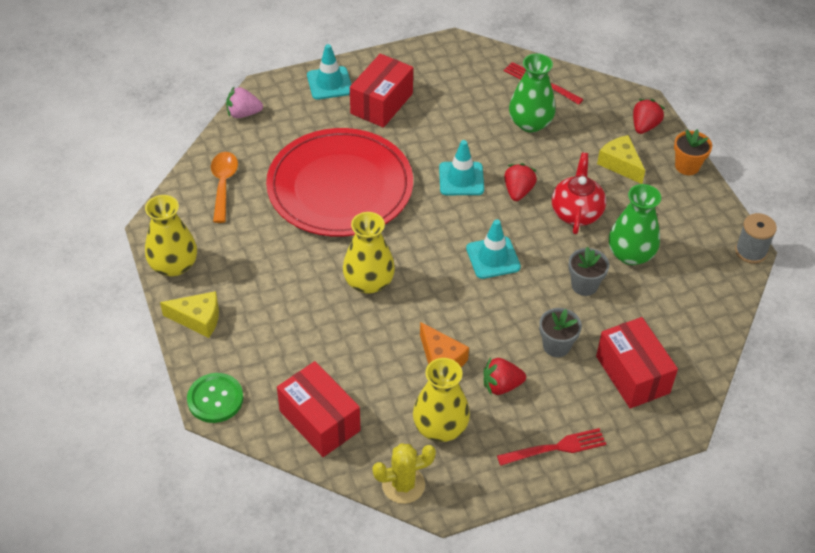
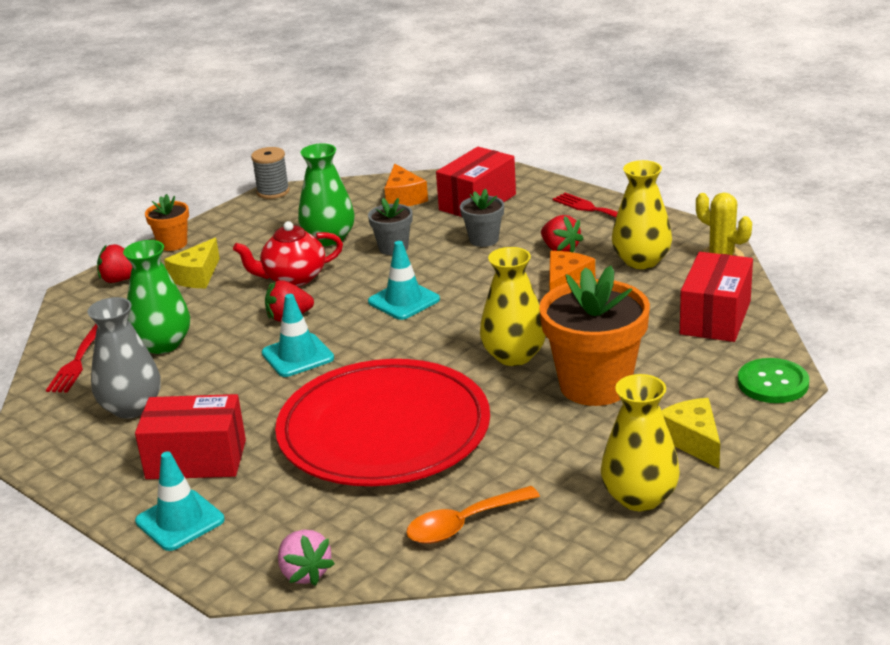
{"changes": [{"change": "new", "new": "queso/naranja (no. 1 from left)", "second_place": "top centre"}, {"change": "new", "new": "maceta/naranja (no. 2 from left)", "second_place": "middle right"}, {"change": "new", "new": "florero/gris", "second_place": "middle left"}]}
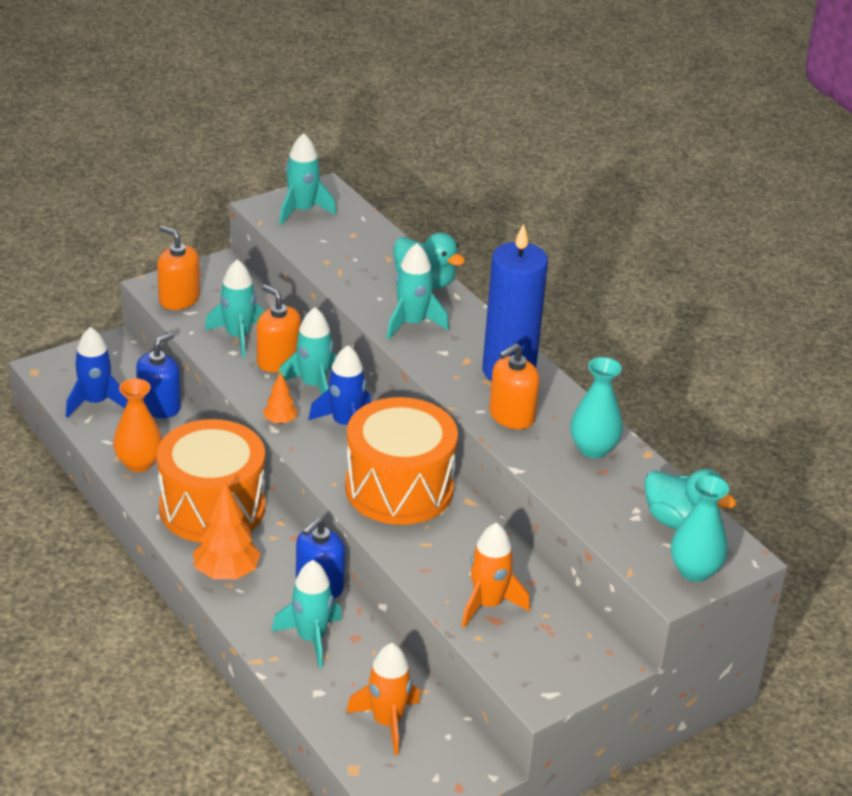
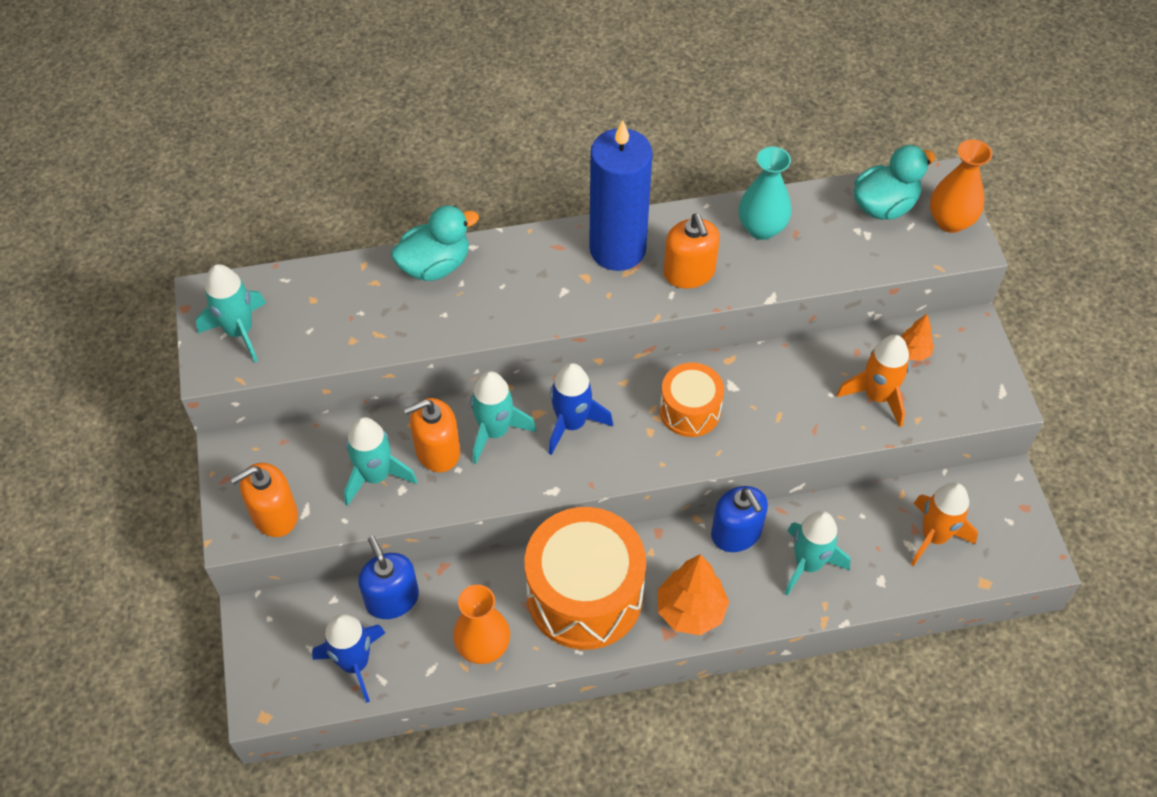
{"changes": [{"change": "gone", "old": "cohete/turquesa (no. 5 from left)", "first_place": "centre"}, {"change": "shifted", "old": "árbol/naranja (no. 2 from left)", "first_place": "middle left", "second_place": "middle right"}, {"change": "scaled", "old": "tambor/naranja (no. 2 from left)", "first_place": "centre", "second_place": "centre", "factor": 0.54}, {"change": "repainted", "old": "florero/turquesa (no. 2 from left)", "new": "florero/naranja (no. 2 from left)", "first_place": "middle right", "second_place": "top right"}]}
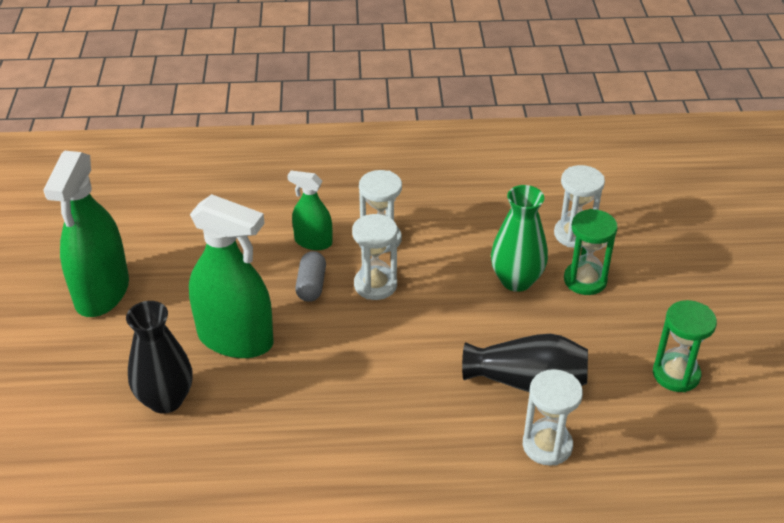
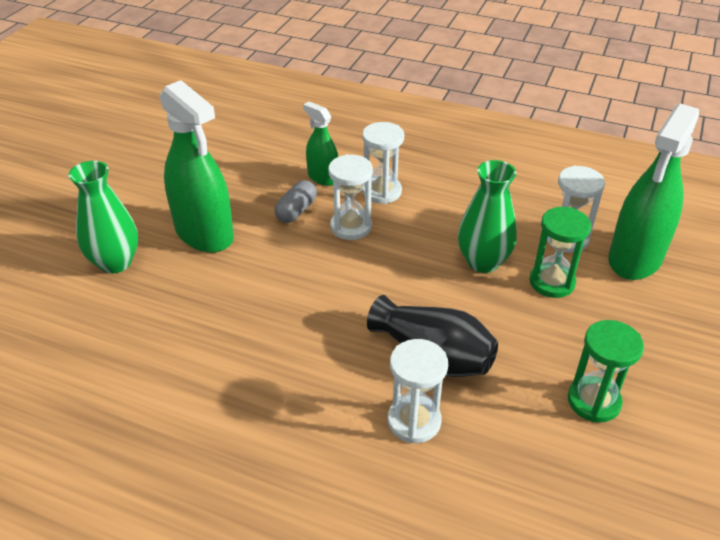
{"changes": [{"change": "shifted", "old": "pulverizador/verde (no. 1 from left in the first image)", "new": "pulverizador/verde (no. 3 from left)", "first_place": "middle left", "second_place": "middle right"}, {"change": "repainted", "old": "florero/negro (no. 1 from left)", "new": "florero/verde (no. 1 from left)", "first_place": "bottom left", "second_place": "middle left"}]}
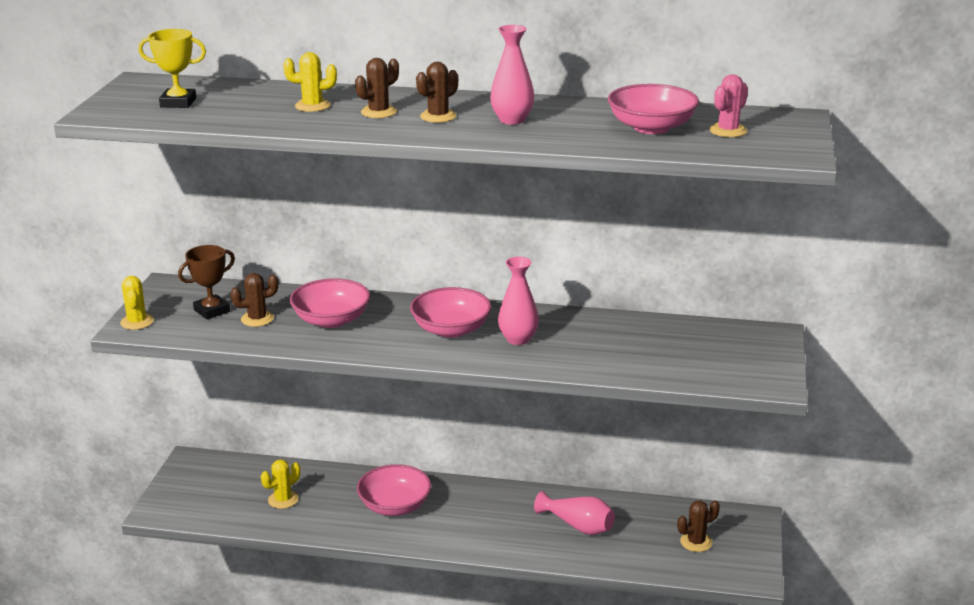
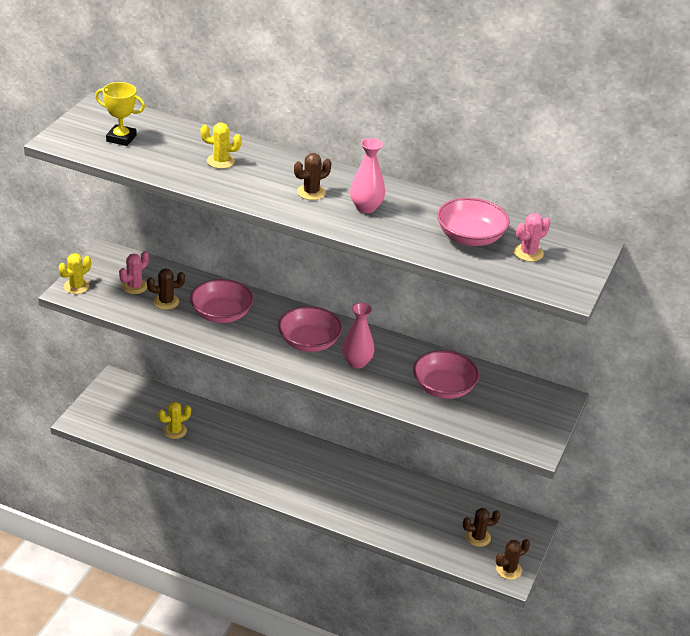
{"changes": [{"change": "shifted", "old": "cactus/marrón (no. 2 from left in the first image)", "new": "cactus/marrón (no. 4 from left)", "first_place": "top centre", "second_place": "bottom right"}, {"change": "swapped", "old": "trofeo/marrón", "new": "cactus/rosa (no. 1 from left)", "first_place": "middle left", "second_place": "middle left"}, {"change": "rotated", "old": "cactus/amarillo (no. 1 from left)", "first_place": "middle left", "second_place": "middle left", "degrees": 45}, {"change": "shifted", "old": "cuenco/rosa (no. 2 from left in the first image)", "new": "cuenco/rosa (no. 3 from left)", "first_place": "bottom centre", "second_place": "centre"}, {"change": "gone", "old": "florero/rosa (no. 3 from left)", "first_place": "bottom centre"}]}
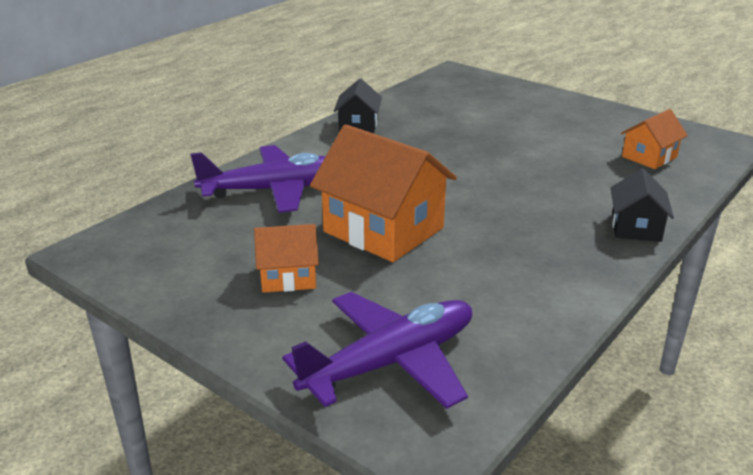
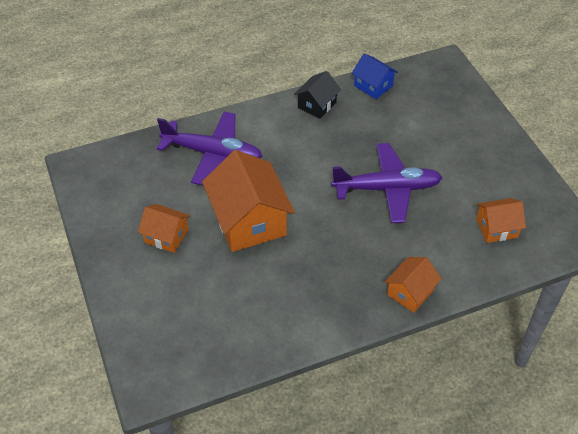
{"changes": [{"change": "repainted", "old": "casa/negro (no. 2 from left)", "new": "casa/naranja (no. 3 from left)", "first_place": "middle right", "second_place": "middle right"}, {"change": "shifted", "old": "avión/morado (no. 2 from left)", "first_place": "bottom centre", "second_place": "middle right"}, {"change": "new", "new": "casa/azul", "second_place": "top centre"}]}
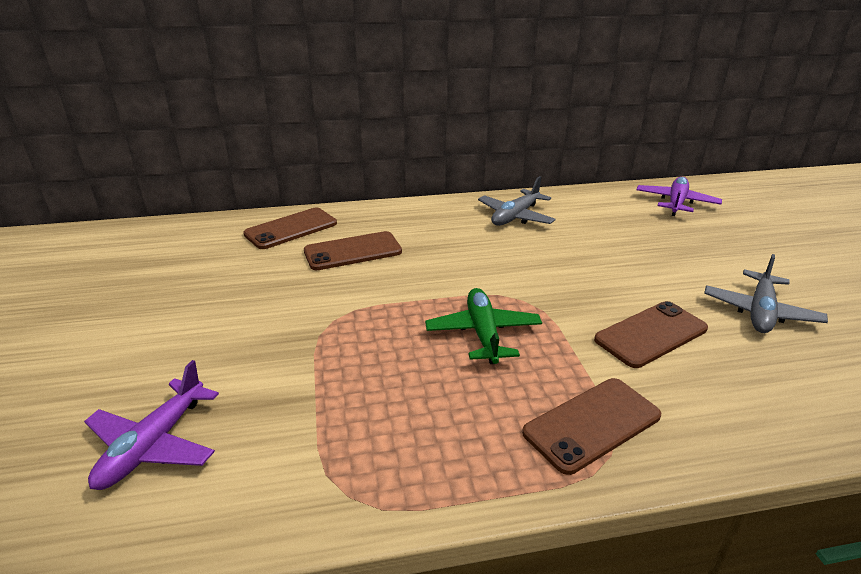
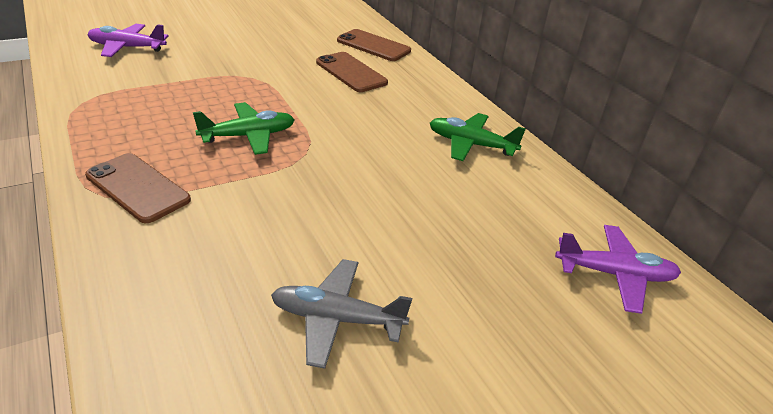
{"changes": [{"change": "repainted", "old": "avión/gris (no. 1 from left)", "new": "avión/verde (no. 2 from left)", "first_place": "centre", "second_place": "top centre"}, {"change": "gone", "old": "móvil/marrón (no. 4 from left)", "first_place": "middle right"}]}
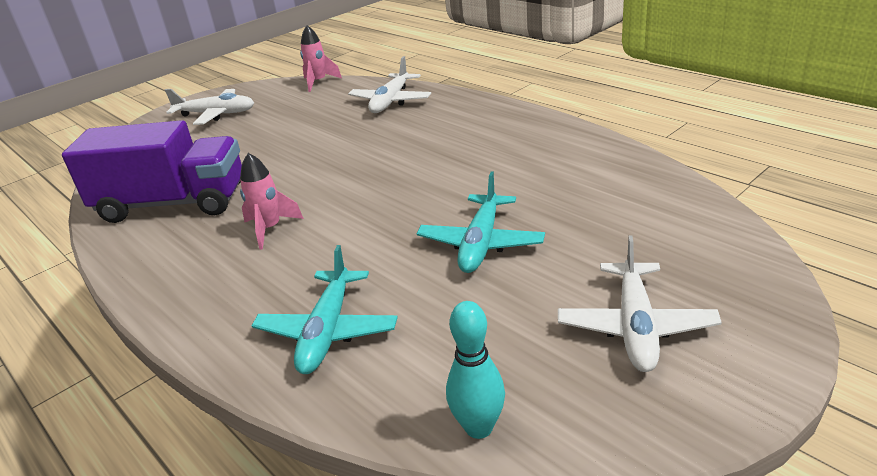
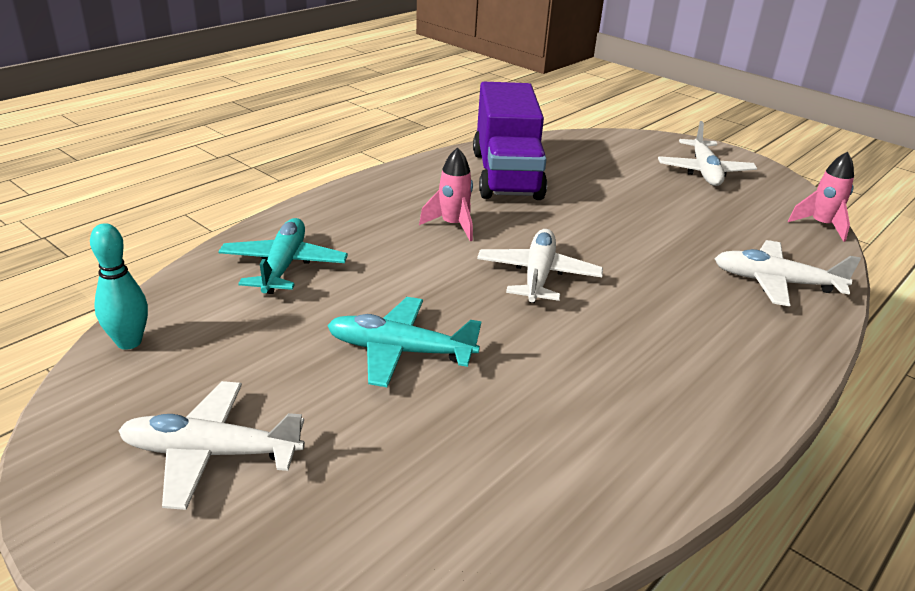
{"changes": [{"change": "rotated", "old": "avión/turquesa (no. 1 from left)", "first_place": "centre", "second_place": "middle left", "degrees": 90}, {"change": "new", "new": "avión/blanco (no. 2 from left)", "second_place": "centre"}]}
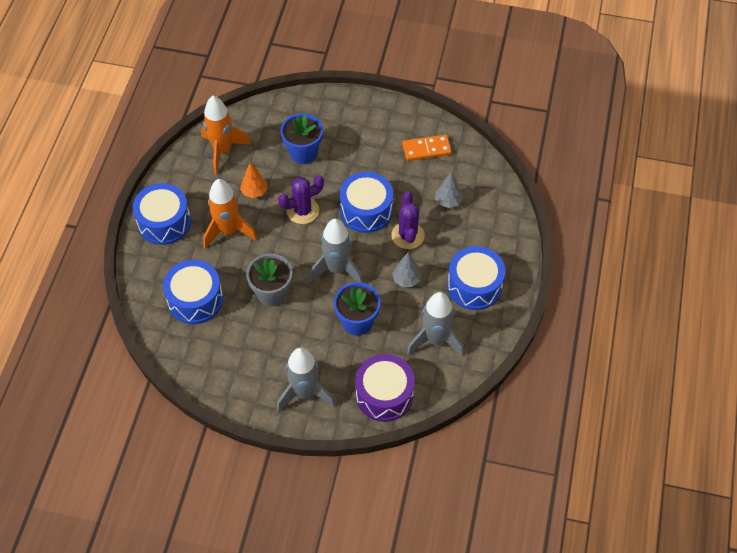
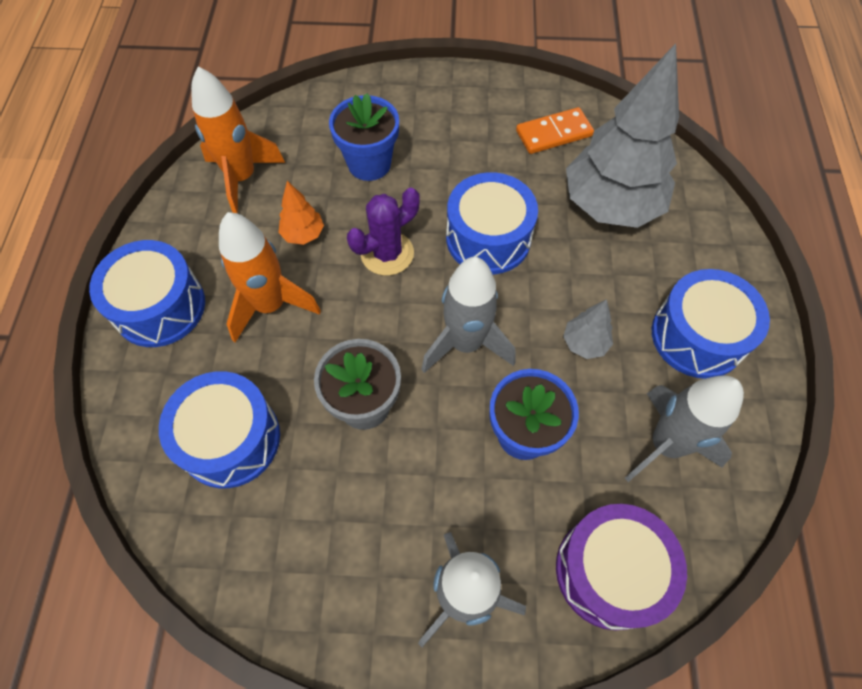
{"changes": [{"change": "scaled", "old": "árbol/gris (no. 2 from left)", "first_place": "centre", "second_place": "top right", "factor": 2.39}, {"change": "gone", "old": "cactus/morado (no. 2 from left)", "first_place": "centre"}]}
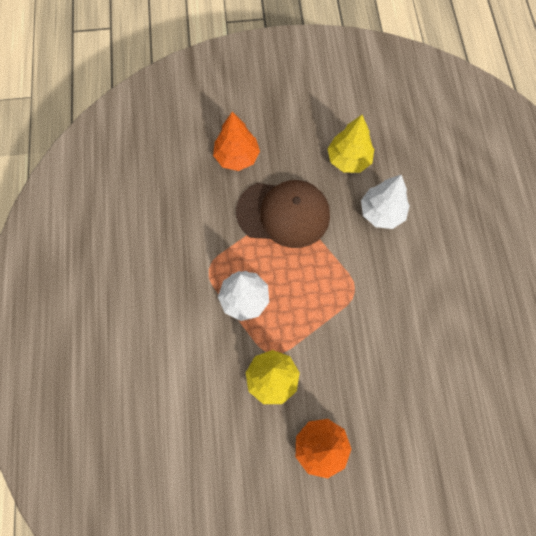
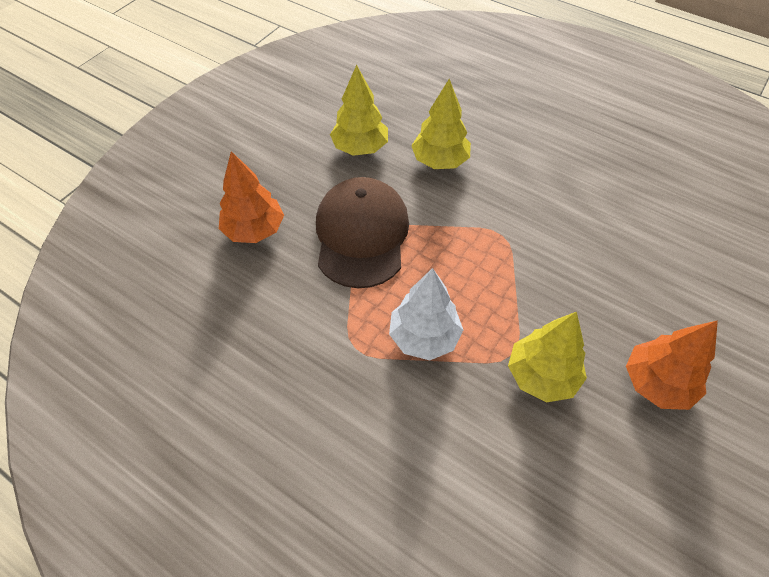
{"changes": [{"change": "repainted", "old": "árbol/blanco (no. 2 from left)", "new": "árbol/amarillo (no. 2 from left)", "first_place": "middle right", "second_place": "top centre"}, {"change": "rotated", "old": "gorra/marrón", "first_place": "centre", "second_place": "centre", "degrees": -45}]}
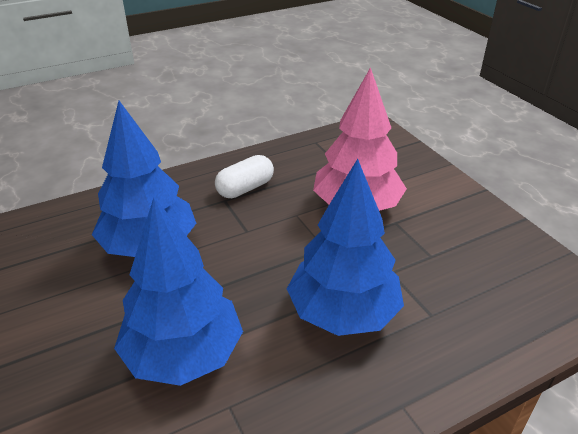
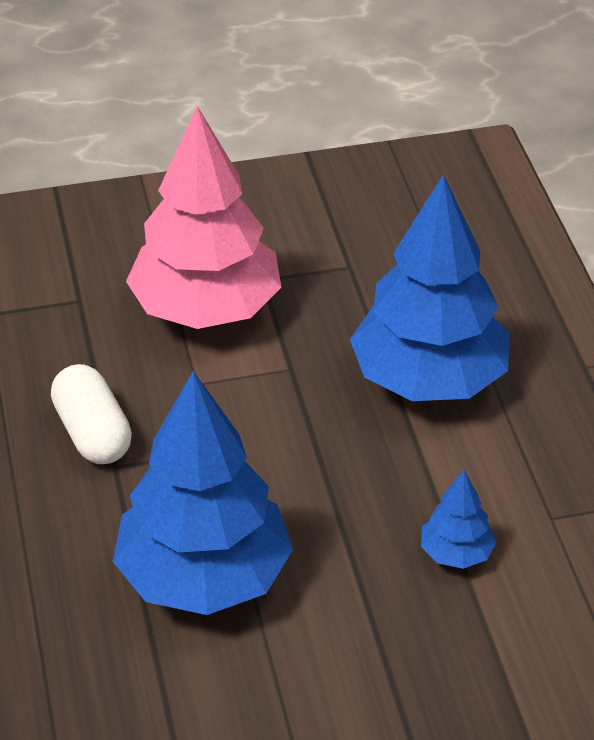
{"changes": [{"change": "scaled", "old": "árbol/azul (no. 2 from left in the first image)", "first_place": "bottom left", "second_place": "bottom right", "factor": 0.43}]}
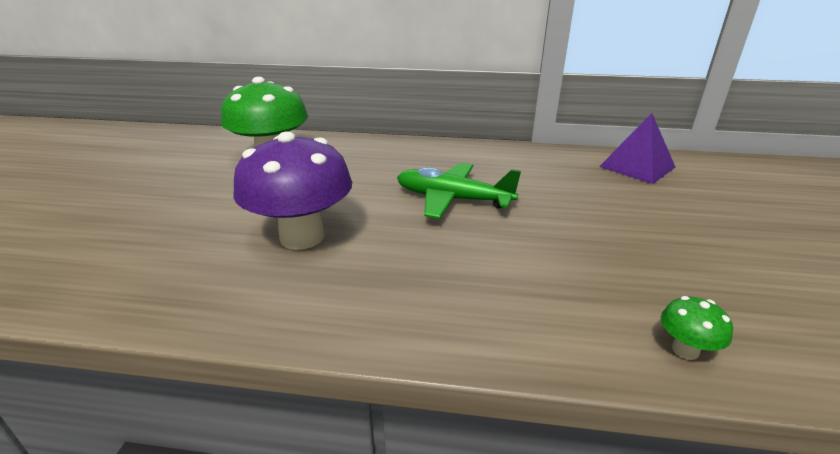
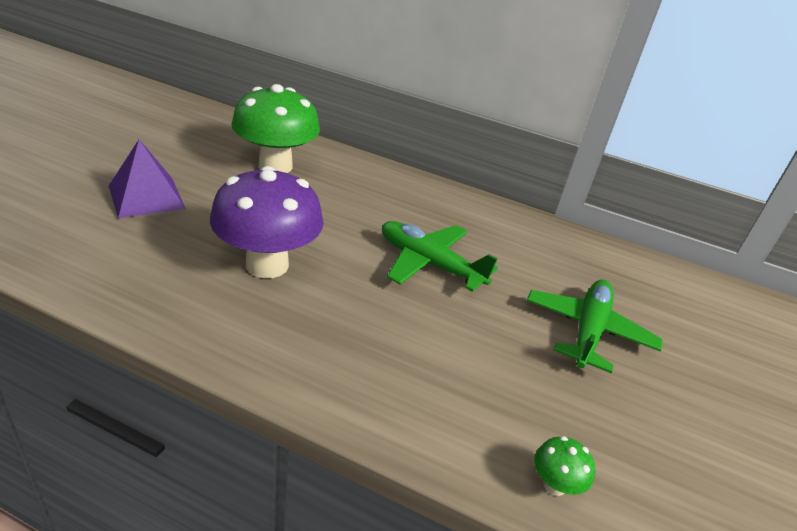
{"changes": [{"change": "shifted", "old": "pirámide/morado", "first_place": "top right", "second_place": "middle left"}, {"change": "new", "new": "avión/verde (no. 2 from left)", "second_place": "middle right"}]}
